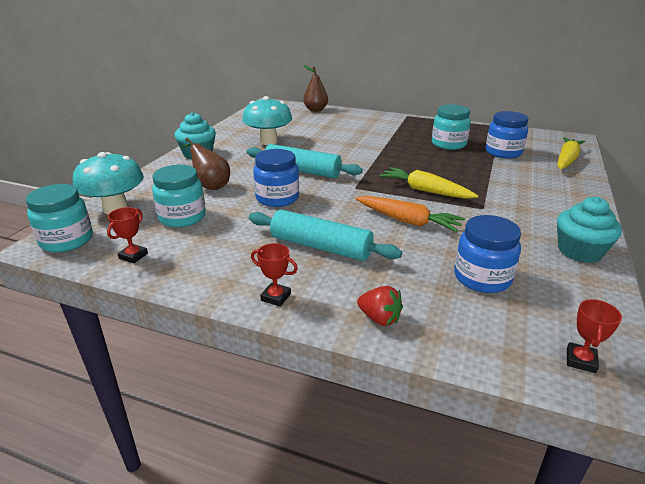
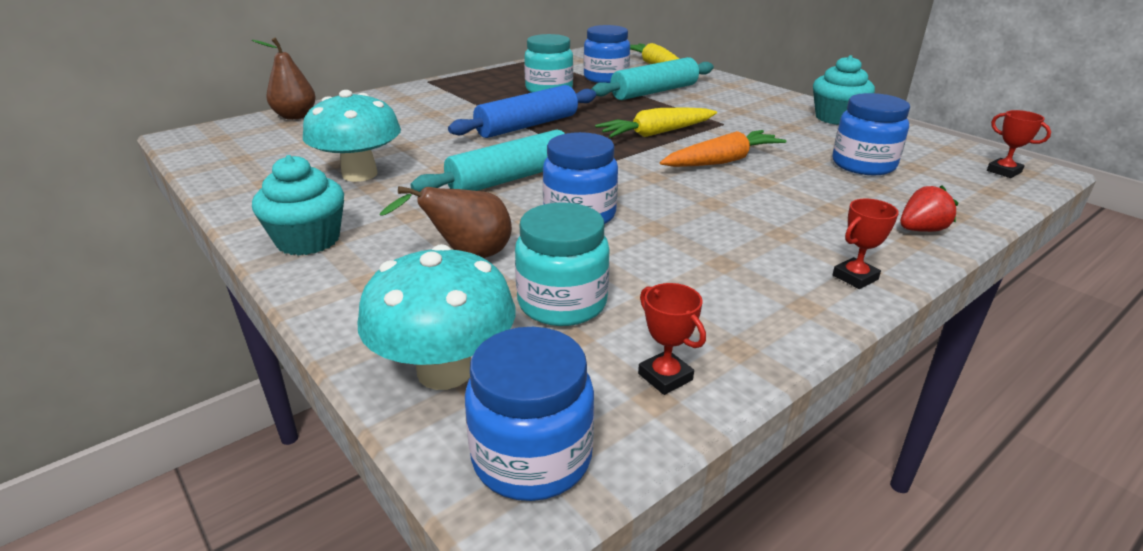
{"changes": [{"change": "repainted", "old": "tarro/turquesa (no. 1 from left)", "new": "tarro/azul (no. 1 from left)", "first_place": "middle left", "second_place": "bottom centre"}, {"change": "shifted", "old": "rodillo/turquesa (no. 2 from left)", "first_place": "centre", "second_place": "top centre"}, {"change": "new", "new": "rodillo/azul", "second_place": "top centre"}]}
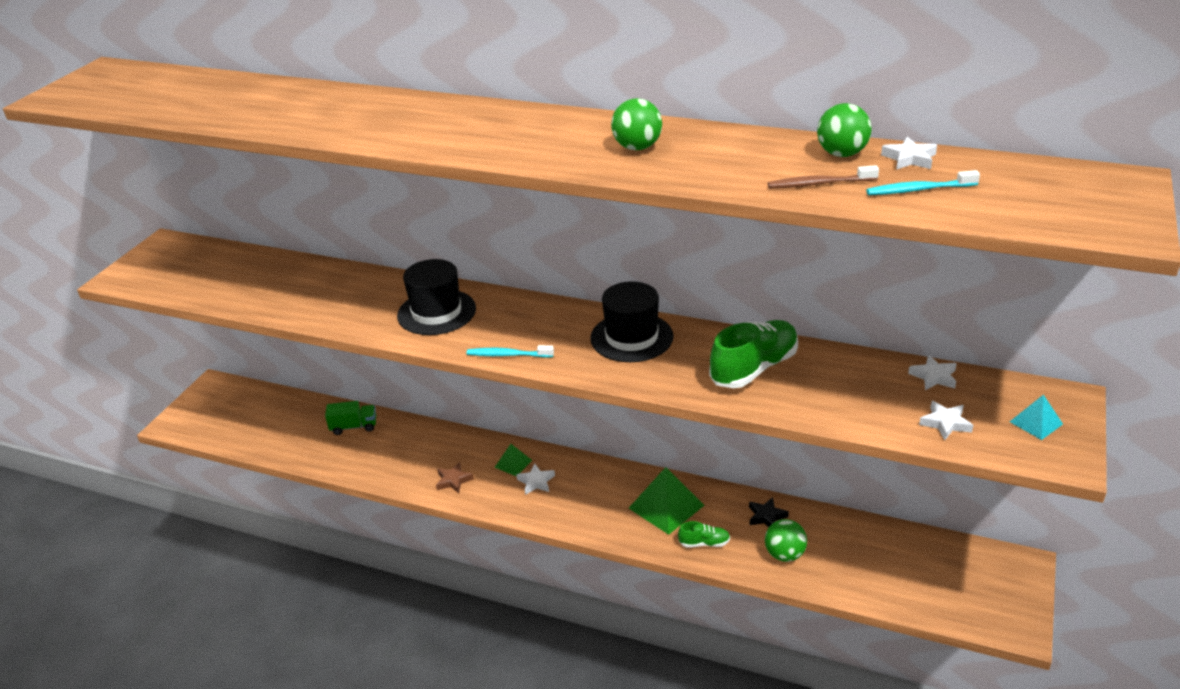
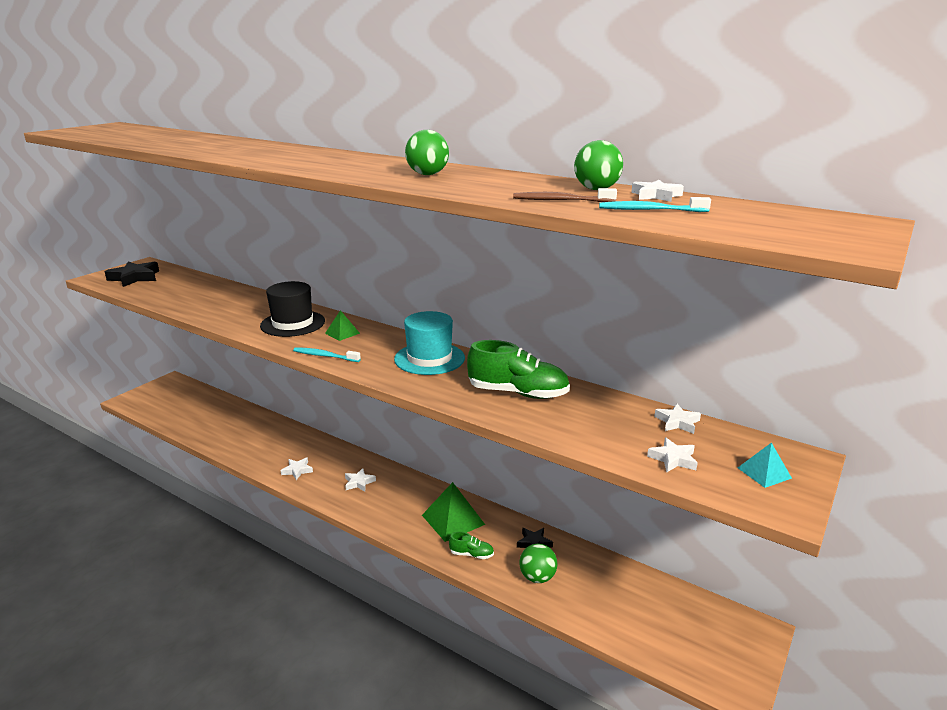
{"changes": [{"change": "repainted", "old": "sombrero/negro (no. 2 from left)", "new": "sombrero/turquesa", "first_place": "centre", "second_place": "centre"}, {"change": "rotated", "old": "zapato/verde (no. 2 from left)", "first_place": "centre", "second_place": "centre", "degrees": 45}, {"change": "gone", "old": "camión/verde", "first_place": "middle left"}, {"change": "shifted", "old": "pirámide/verde (no. 1 from left)", "first_place": "bottom centre", "second_place": "centre"}, {"change": "repainted", "old": "estrella/marrón", "new": "estrella/blanco (no. 1 from left)", "first_place": "bottom centre", "second_place": "middle left"}, {"change": "new", "new": "estrella/negro (no. 1 from left)", "second_place": "middle left"}]}
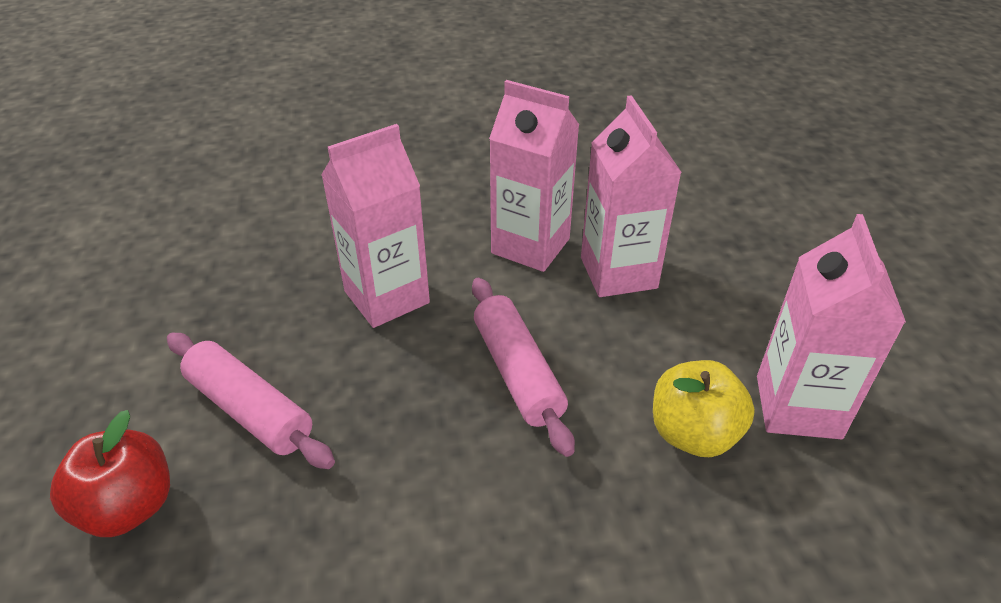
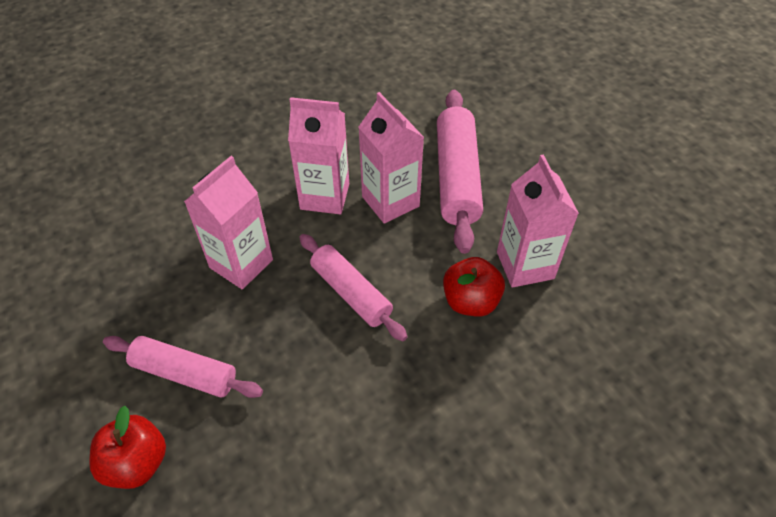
{"changes": [{"change": "repainted", "old": "manzana/amarillo", "new": "manzana/rojo (no. 2 from left)", "first_place": "bottom right", "second_place": "centre"}, {"change": "new", "new": "rodillo/rosa (no. 3 from left)", "second_place": "top centre"}]}
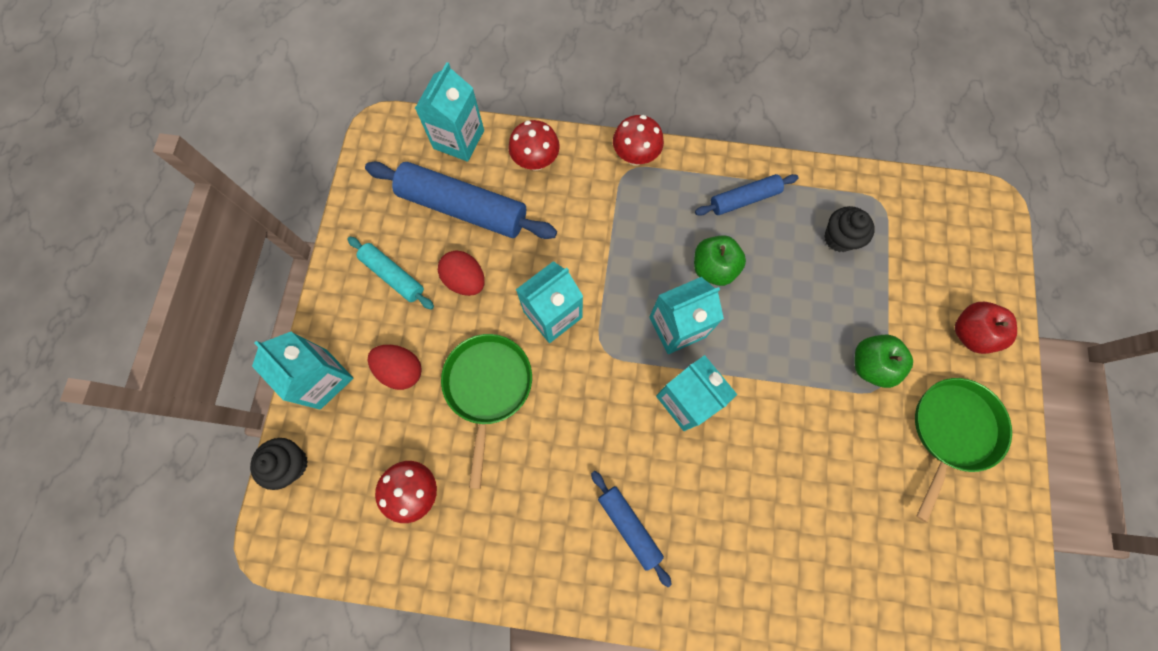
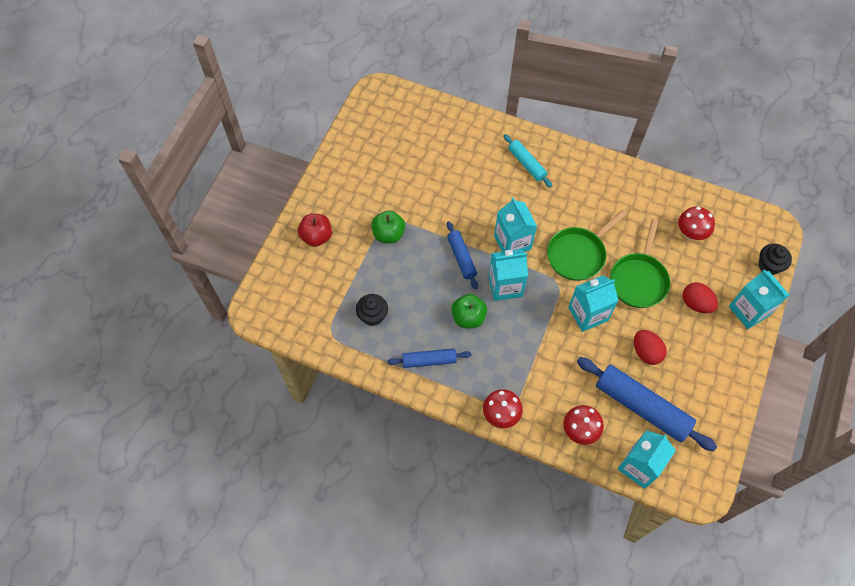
{"changes": [{"change": "shifted", "old": "rodillo/turquesa", "first_place": "centre", "second_place": "top centre"}, {"change": "shifted", "old": "sartén/verde (no. 2 from left in the first image)", "new": "sartén/verde (no. 1 from left)", "first_place": "bottom right", "second_place": "middle right"}, {"change": "shifted", "old": "rodillo/azul (no. 2 from left)", "first_place": "bottom centre", "second_place": "centre"}]}
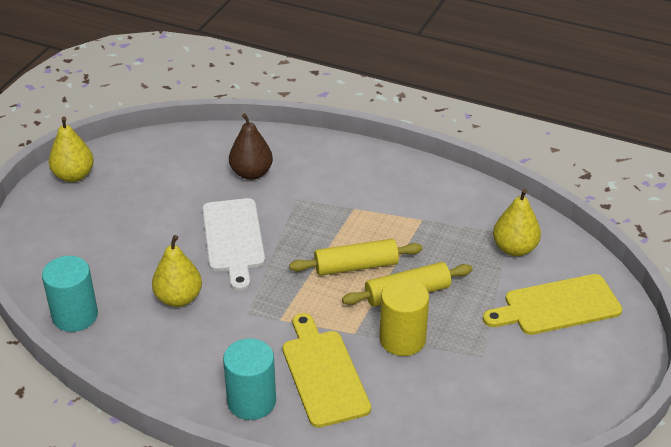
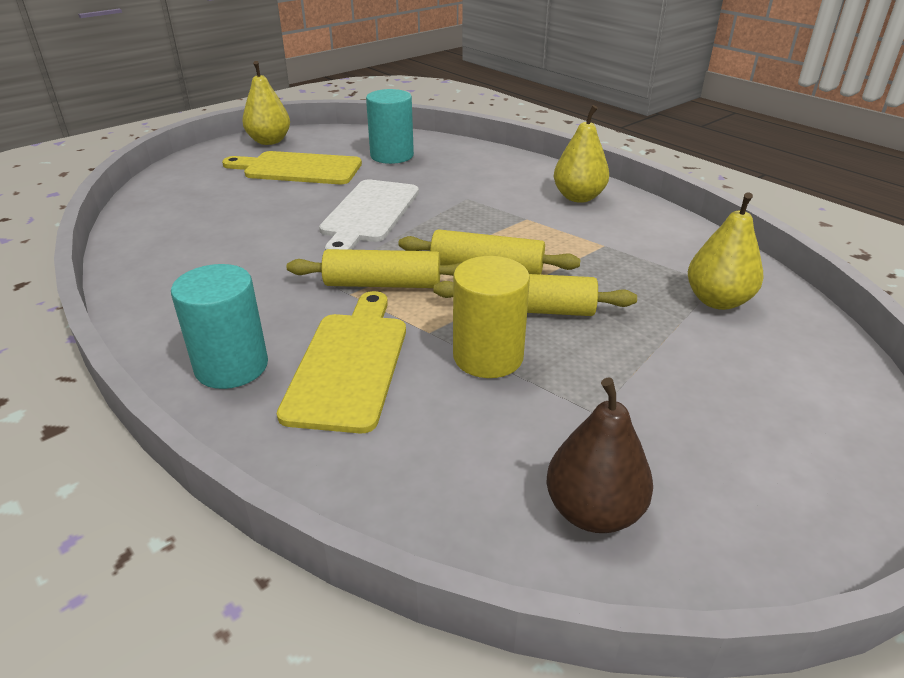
{"changes": [{"change": "shifted", "old": "pera/marrón", "first_place": "top centre", "second_place": "bottom centre"}, {"change": "shifted", "old": "pera/amarillo (no. 2 from left)", "first_place": "middle left", "second_place": "top centre"}, {"change": "shifted", "old": "cilindro/turquesa (no. 1 from left in the first image)", "new": "cilindro/turquesa (no. 2 from left)", "first_place": "middle left", "second_place": "top centre"}, {"change": "shifted", "old": "tabla de cortar/amarillo (no. 2 from left in the first image)", "new": "tabla de cortar/amarillo (no. 1 from left)", "first_place": "bottom right", "second_place": "top left"}, {"change": "new", "new": "rodillo/amarillo (no. 1 from left)", "second_place": "centre"}]}
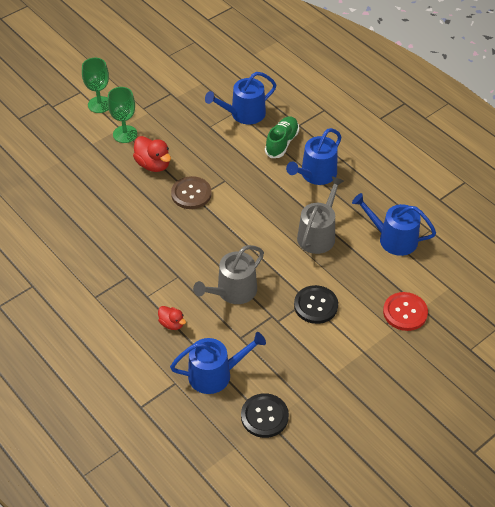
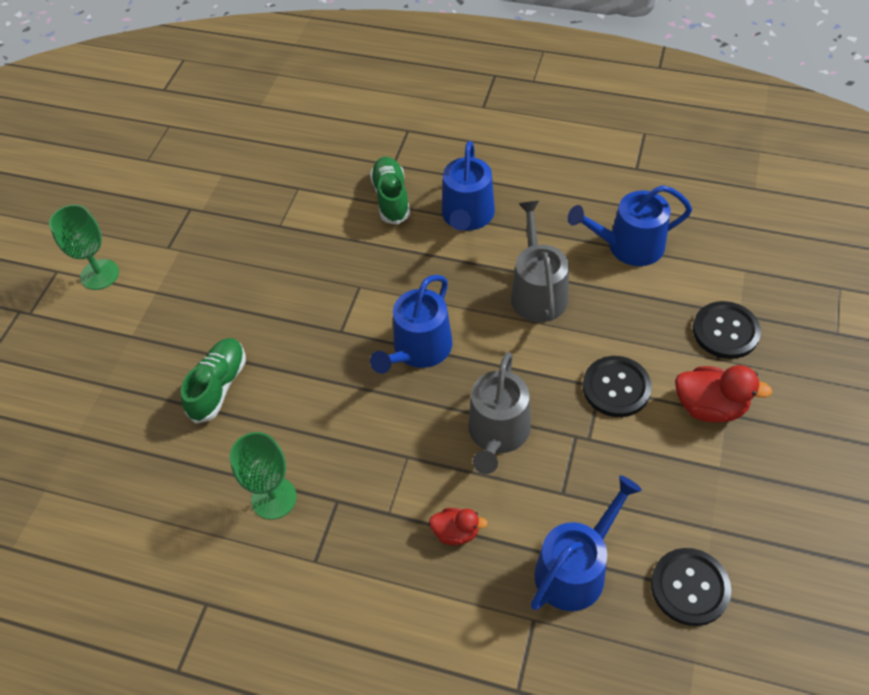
{"changes": [{"change": "shifted", "old": "regadera/azul (no. 2 from left in the first image)", "new": "regadera/azul (no. 1 from left)", "first_place": "top centre", "second_place": "centre"}, {"change": "shifted", "old": "copa/verde (no. 2 from left)", "first_place": "top left", "second_place": "bottom left"}, {"change": "shifted", "old": "pato/rojo (no. 1 from left in the first image)", "new": "pato/rojo (no. 2 from left)", "first_place": "top left", "second_place": "middle right"}, {"change": "gone", "old": "botón/marrón", "first_place": "centre"}, {"change": "repainted", "old": "botón/rojo", "new": "botón/negro (no. 3 from left)", "first_place": "middle right", "second_place": "middle right"}, {"change": "new", "new": "zapato/verde (no. 1 from left)", "second_place": "middle left"}]}
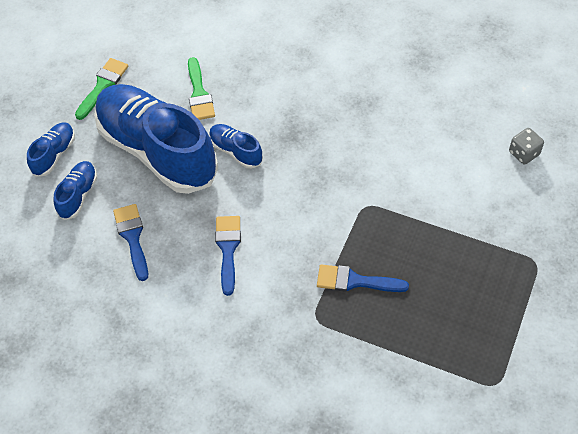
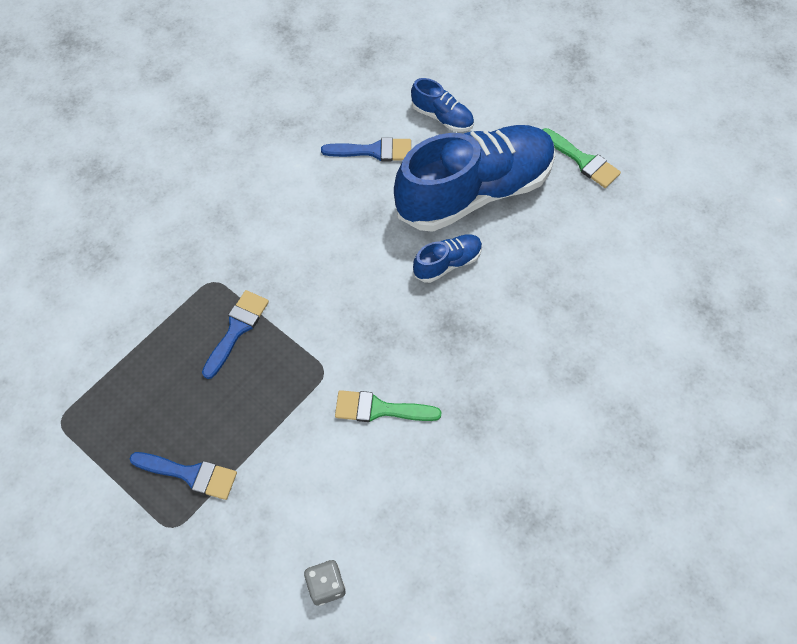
{"changes": [{"change": "shifted", "old": "pincel/verde (no. 2 from left in the first image)", "new": "pincel/verde (no. 1 from left)", "first_place": "top centre", "second_place": "centre"}, {"change": "gone", "old": "zapato/azul (no. 1 from left)", "first_place": "middle left"}, {"change": "shifted", "old": "pincel/azul (no. 2 from left in the first image)", "new": "pincel/azul (no. 1 from left)", "first_place": "centre", "second_place": "bottom left"}]}
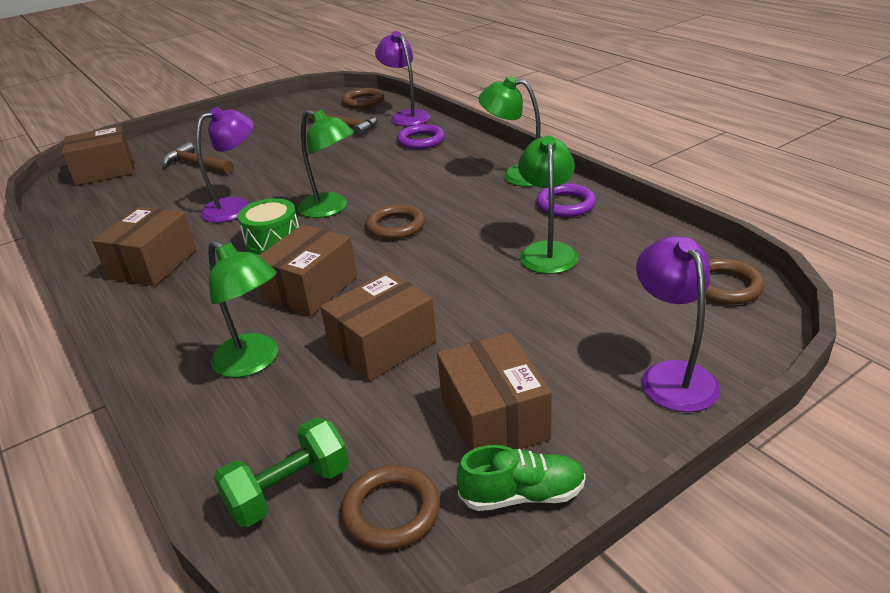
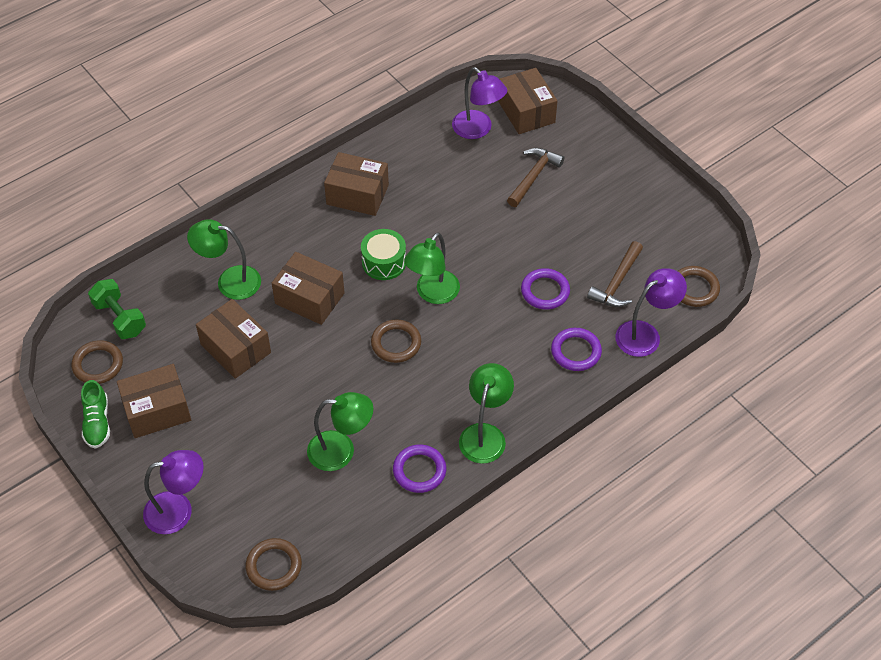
{"changes": [{"change": "shifted", "old": "lámpara/morado (no. 1 from left in the first image)", "new": "lámpara/morado (no. 2 from left)", "first_place": "top left", "second_place": "top centre"}, {"change": "rotated", "old": "lámpara/verde (no. 1 from left)", "first_place": "middle left", "second_place": "middle left", "degrees": 60}, {"change": "new", "new": "anillo/morado (no. 2 from left)", "second_place": "centre"}]}
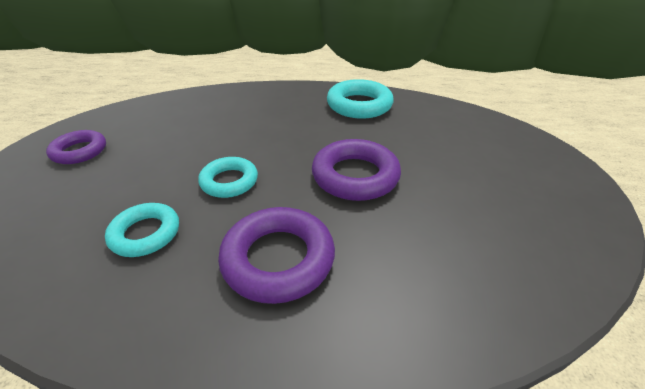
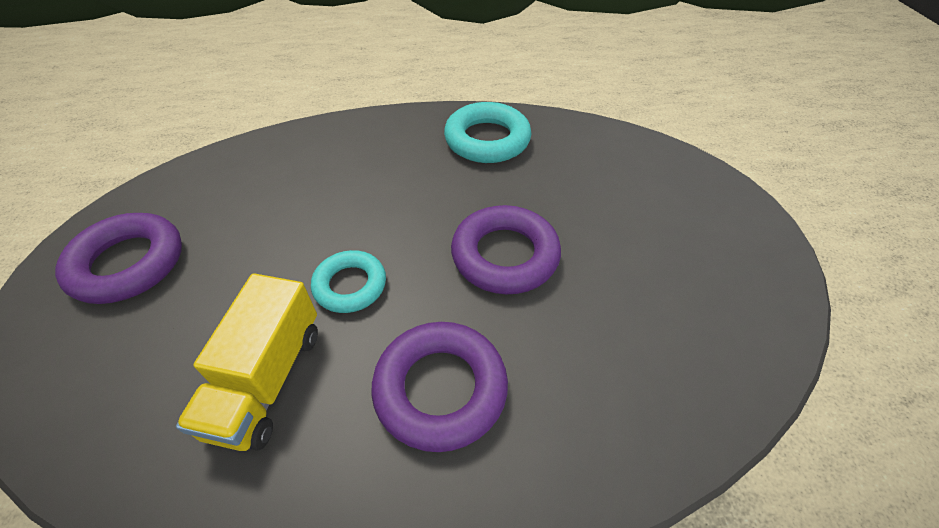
{"changes": [{"change": "scaled", "old": "anillo/morado (no. 1 from left)", "first_place": "middle left", "second_place": "middle left", "factor": 1.54}, {"change": "swapped", "old": "anillo/turquesa (no. 1 from left)", "new": "camión/amarillo", "first_place": "middle left", "second_place": "bottom left"}]}
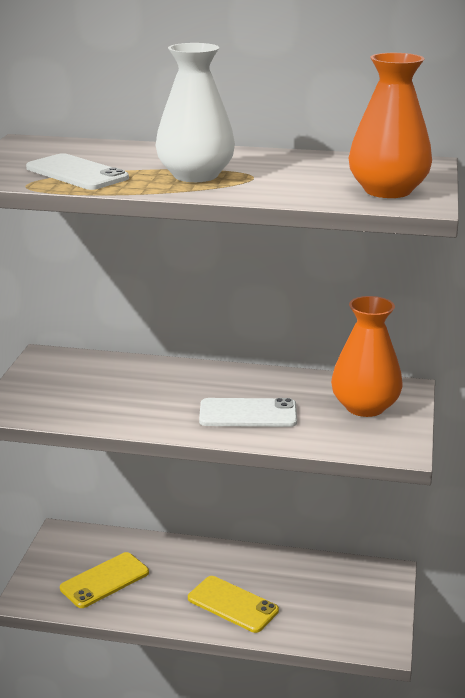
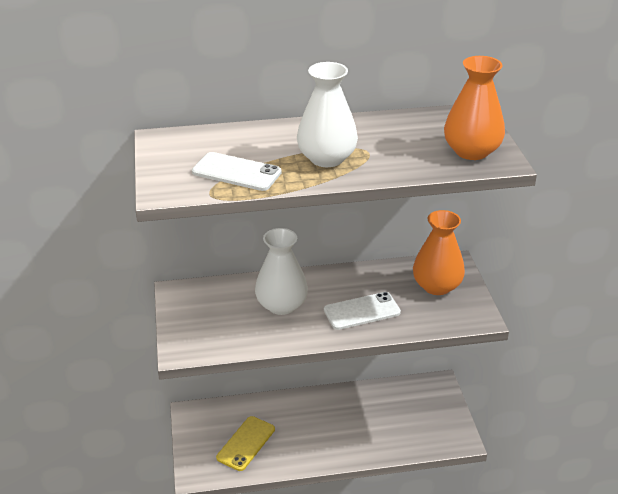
{"changes": [{"change": "gone", "old": "móvil/amarillo (no. 2 from left)", "first_place": "bottom centre"}, {"change": "new", "new": "florero/blanco (no. 1 from left)", "second_place": "centre"}]}
